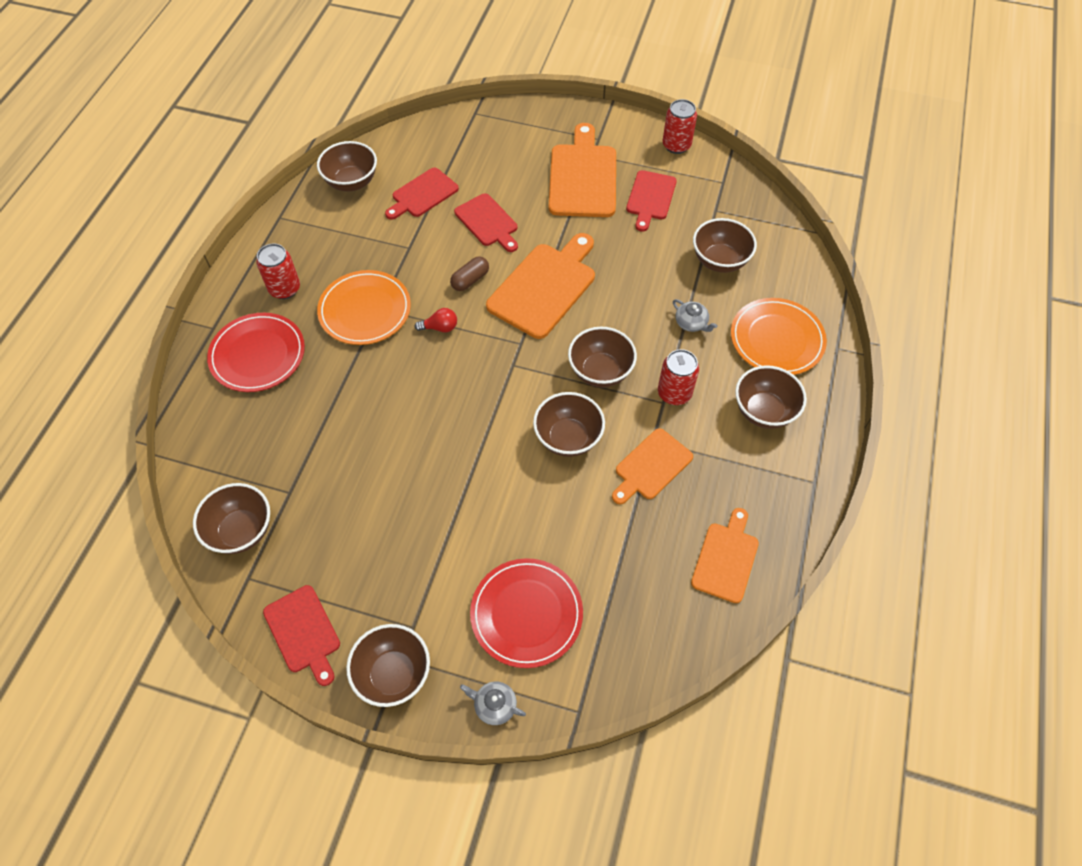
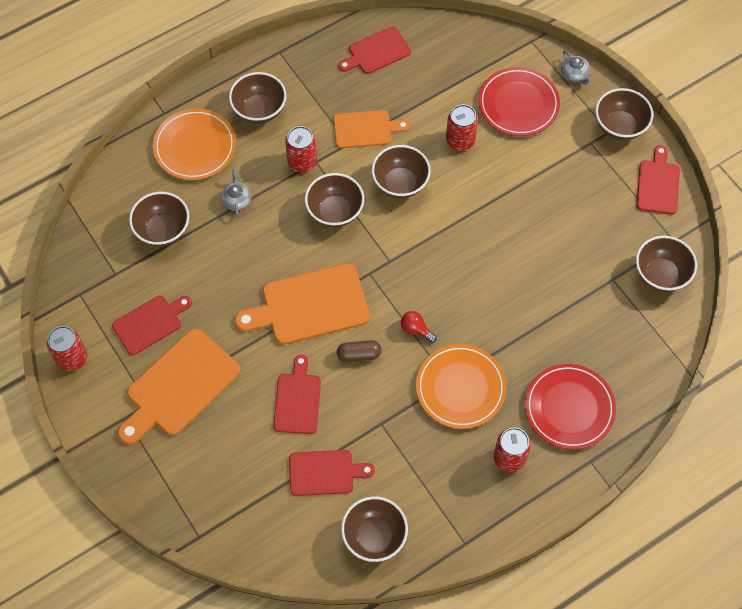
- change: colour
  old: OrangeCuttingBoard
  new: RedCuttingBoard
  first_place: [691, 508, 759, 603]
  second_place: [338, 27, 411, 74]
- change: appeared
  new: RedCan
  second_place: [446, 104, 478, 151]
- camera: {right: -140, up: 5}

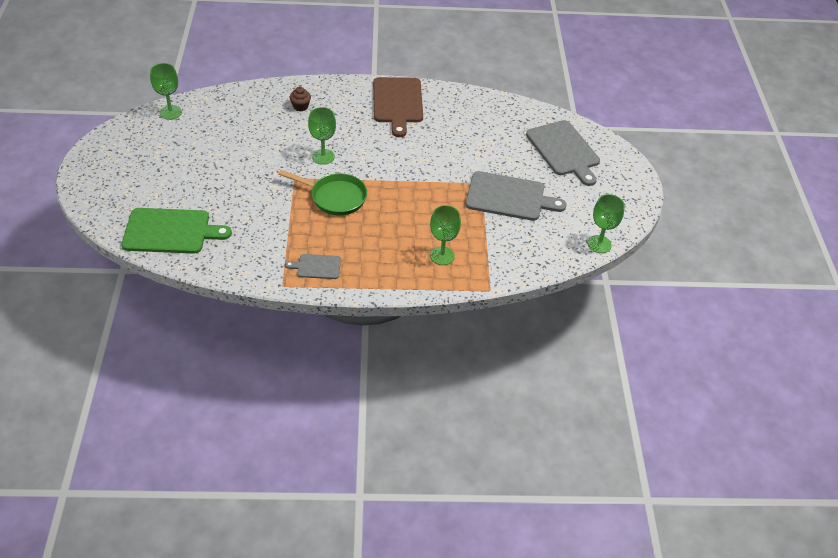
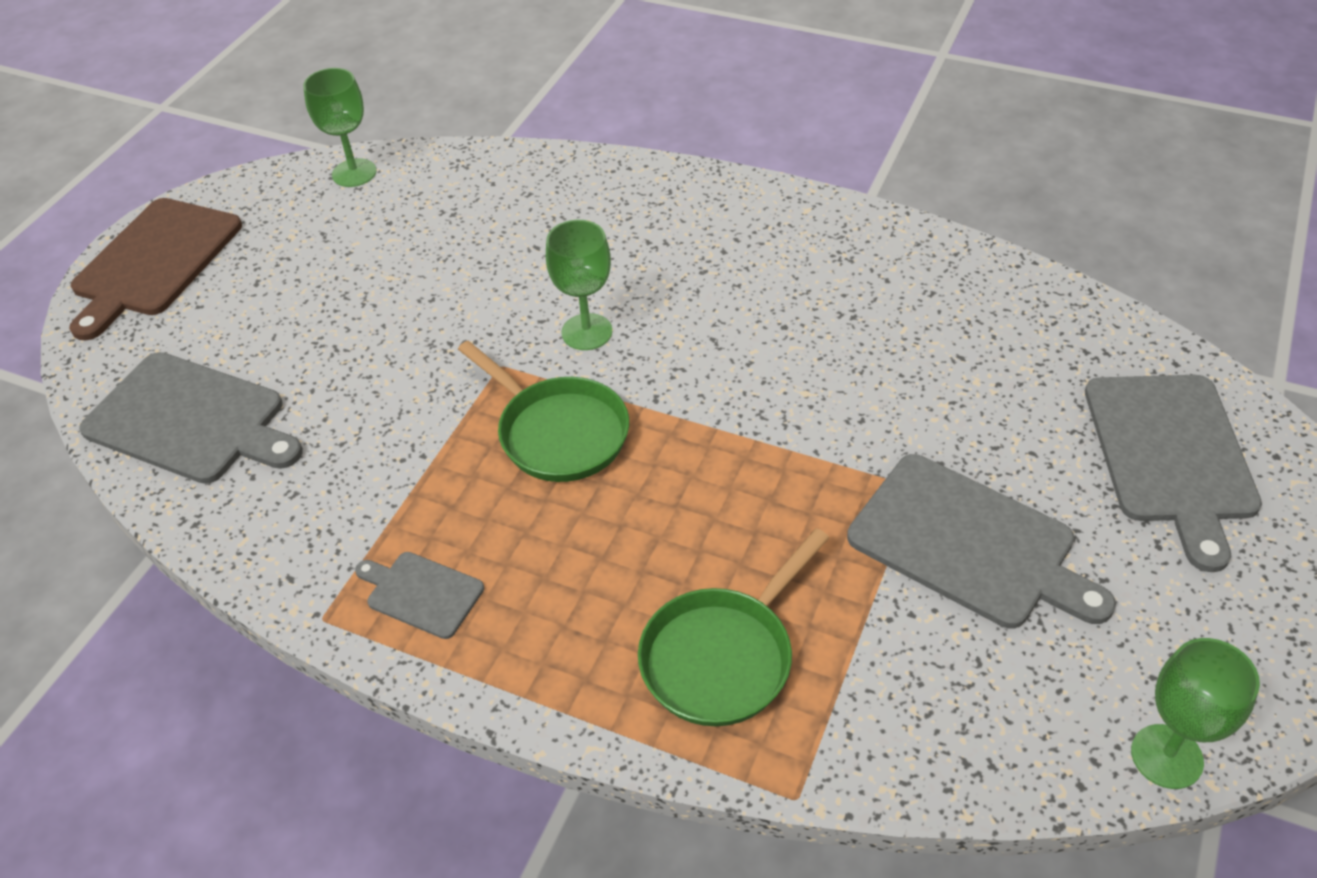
- change: relocated
  old: BrownCuttingBoard
  first_place: [373, 77, 423, 137]
  second_place: [69, 198, 242, 341]
- change: missing
  old: BrownCupcake
  first_place: [290, 86, 311, 111]
- change: exchanged
  old: GreenGoblet
  new: GreenPan
  first_place: [430, 205, 461, 265]
  second_place: [638, 528, 829, 726]
- change: colour
  old: GreenCuttingBoard
  new: GreyCuttingBoard
  first_place: [122, 208, 232, 254]
  second_place: [79, 352, 303, 484]
- camera: {right: 30, up: 0}

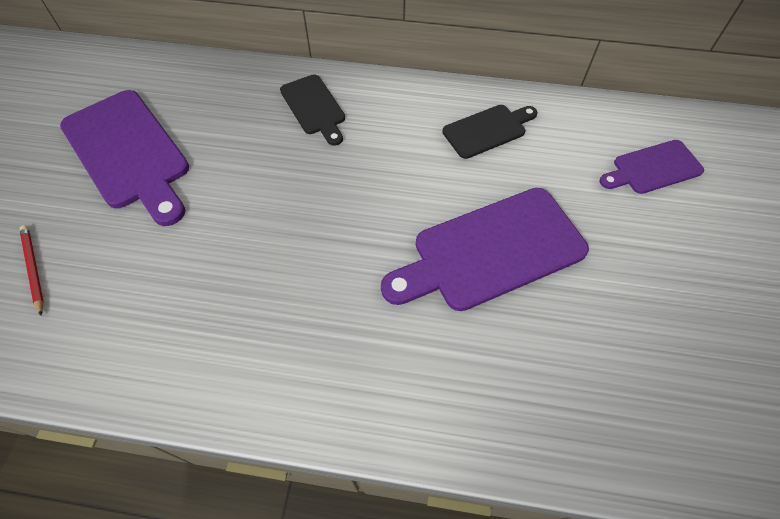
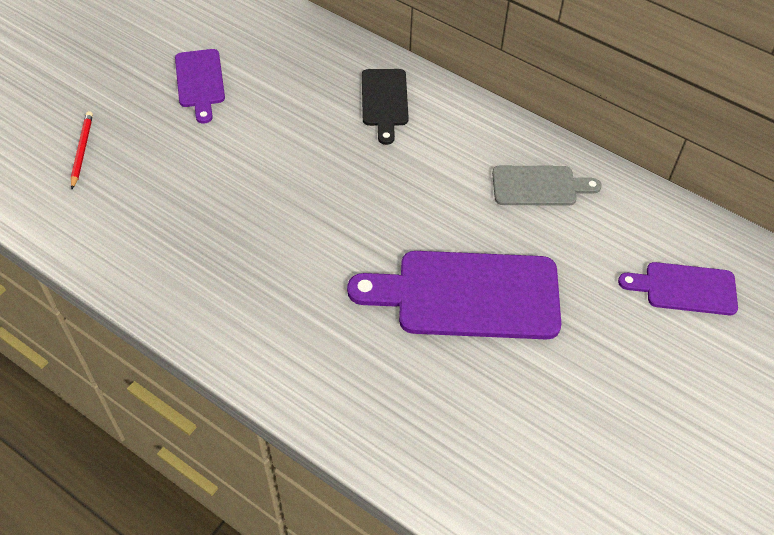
- change: size
  old: PurpleCuttingBoard
  first_place: [60, 90, 189, 226]
  second_place: [175, 49, 225, 123]
  factor: 0.56
- change: colour
  old: BlackCuttingBoard
  new: GreyCuttingBoard
  first_place: [442, 105, 537, 159]
  second_place: [492, 166, 601, 206]
- camera: {right: 25, up: -5}

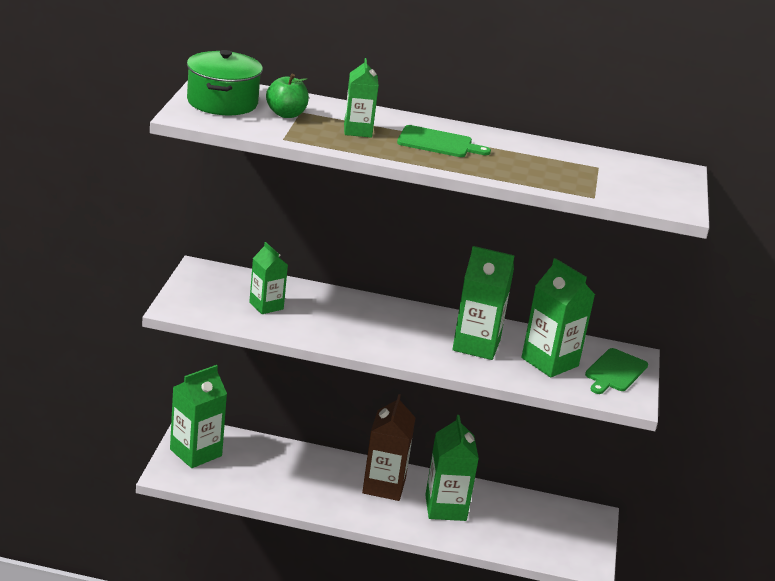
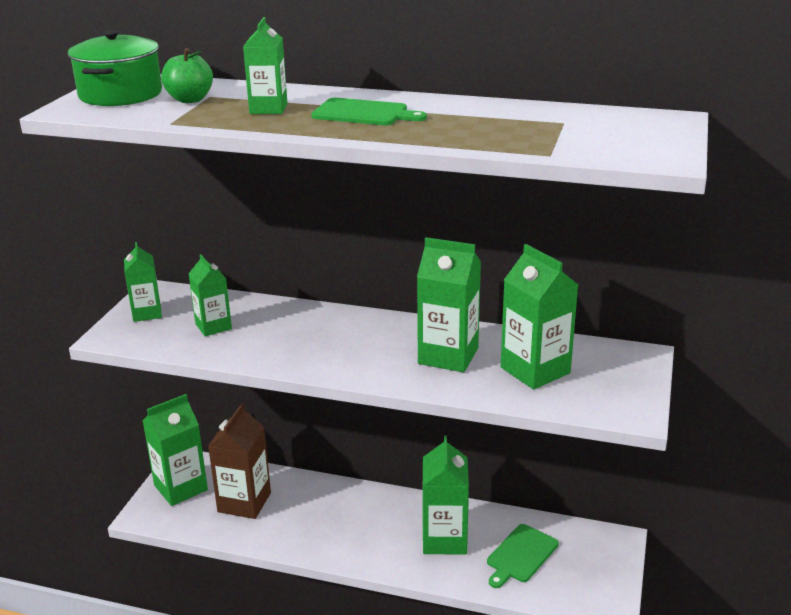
- change: relocated
  old: GreenCuttingBoard
  first_place: [585, 348, 648, 394]
  second_place: [487, 524, 559, 588]
- change: relocated
  old: BrownCarton
  first_place: [362, 394, 416, 501]
  second_place: [208, 403, 271, 519]
- change: appeared
  new: GreenCarton
  second_place: [124, 242, 162, 322]
- camera: {right: 10, up: 0}

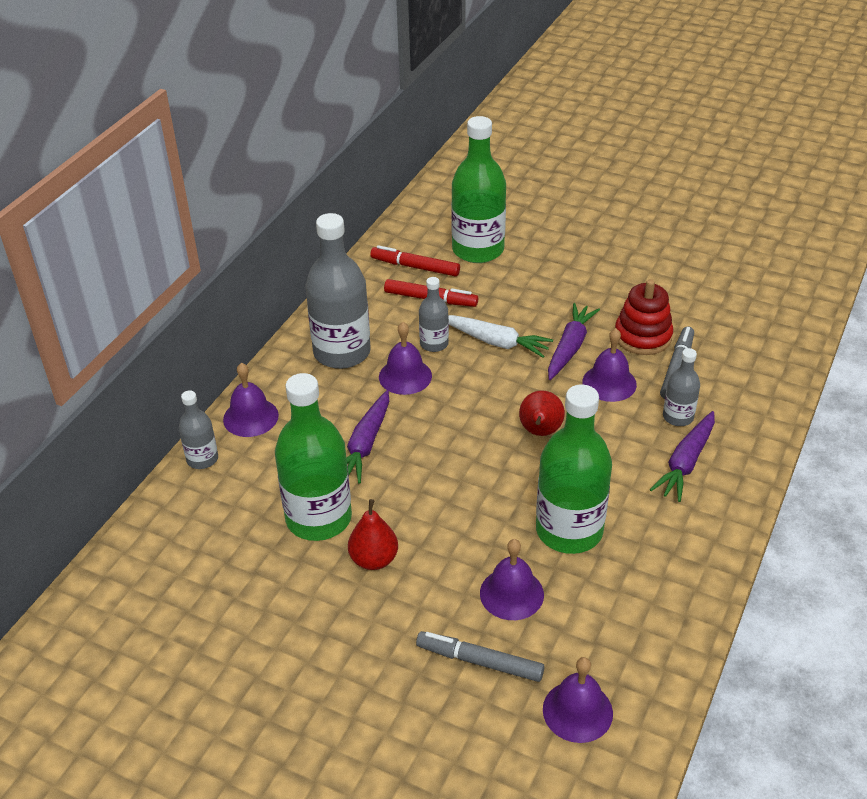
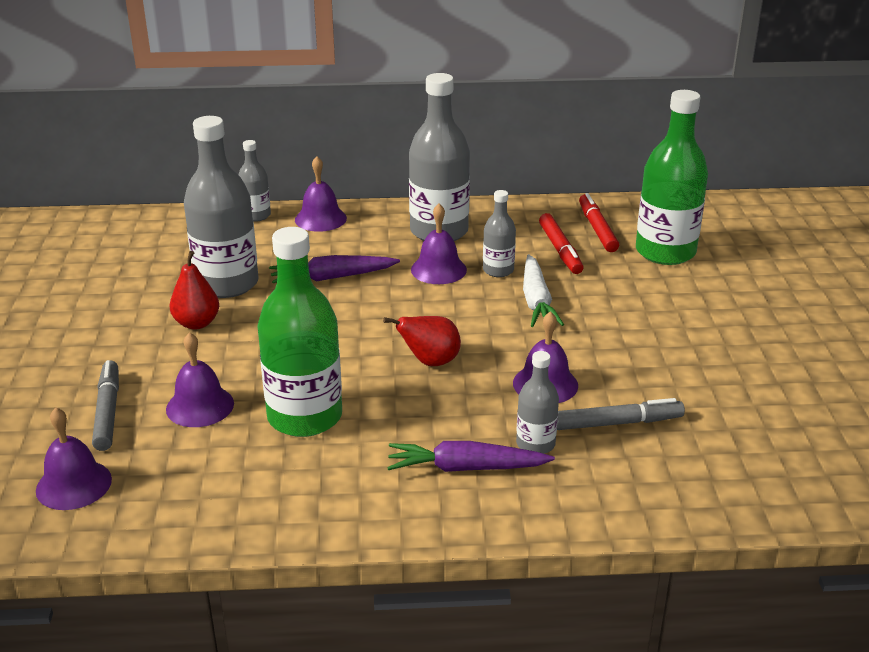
- change: missing
  old: RedStackingToy
  first_place: [615, 279, 673, 355]
- change: missing
  old: PurpleCarrot
  first_place: [548, 303, 600, 380]
- change: colour
  old: GreenBottle
  new: GreyBottle
  first_place: [275, 373, 352, 541]
  second_place: [184, 116, 259, 298]
- camera: {right: 60, up: -10}

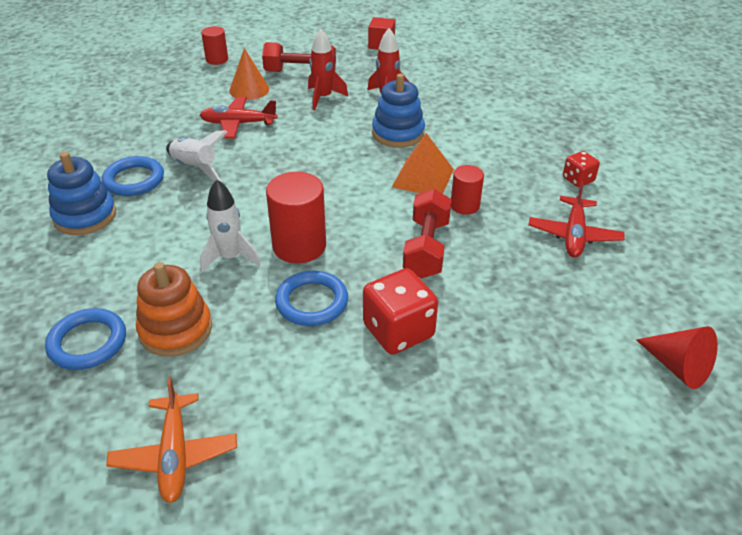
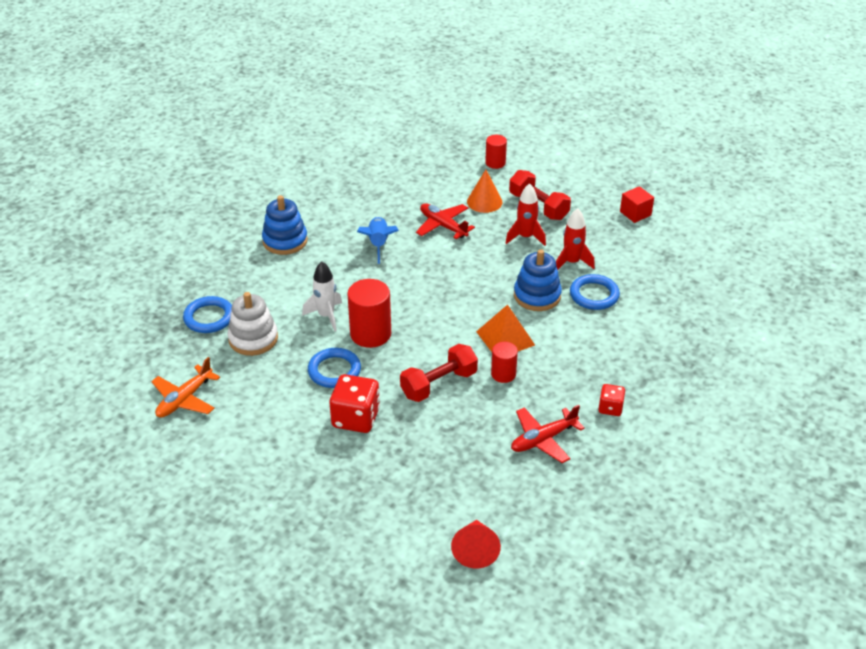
- change: colour
  old: WhiteRocket
  new: BlueRocket
  first_place: [166, 130, 227, 182]
  second_place: [357, 217, 399, 264]
- change: relocated
  old: BlueRing
  first_place: [102, 156, 164, 196]
  second_place: [570, 274, 620, 310]
- change: colour
  old: OrangeStackingToy
  new: WhiteStackingToy
  first_place: [136, 262, 212, 357]
  second_place: [227, 292, 278, 356]
- camera: {right: 45, up: 0}

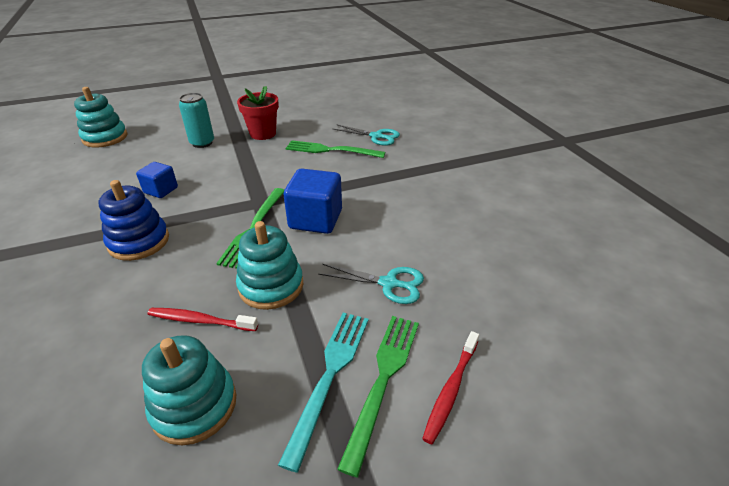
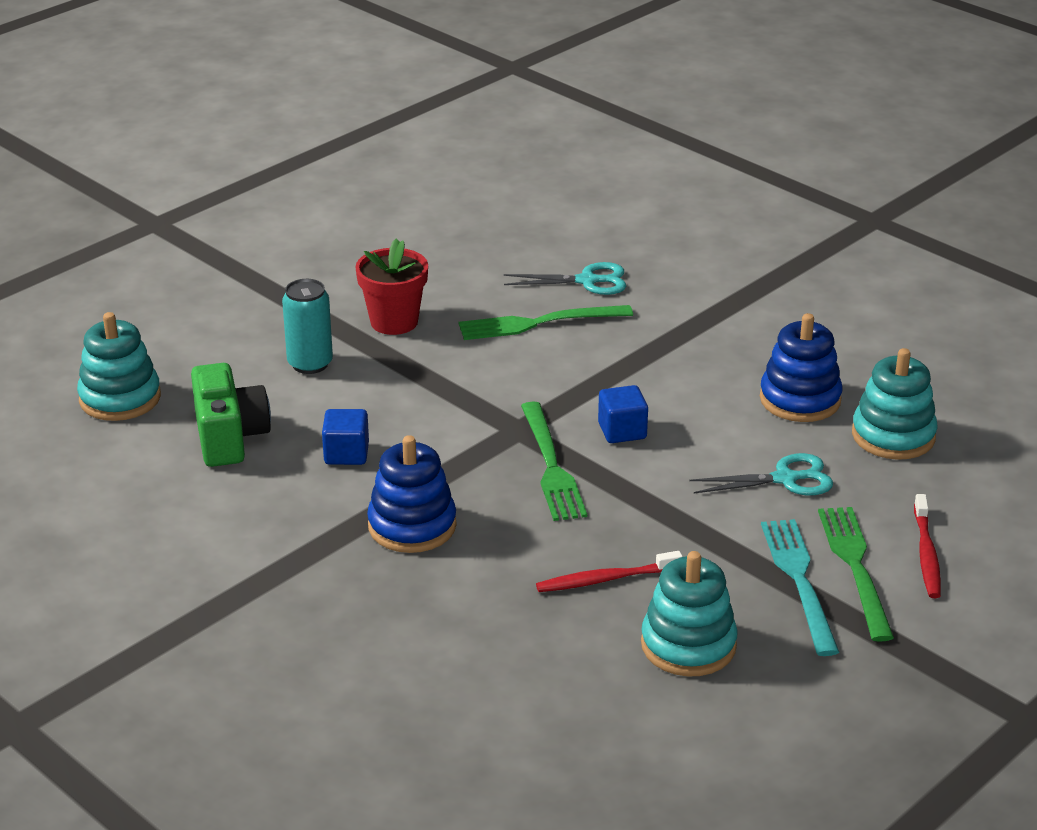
- change: size
  old: BlueCube
  first_place: [283, 168, 342, 234]
  second_place: [598, 385, 648, 443]
  factor: 0.6
- change: relocated
  old: TurquoiseStackingToy
  first_place: [236, 221, 303, 310]
  second_place: [852, 348, 938, 460]
- change: appeared
  new: BlueStackingToy
  second_place: [760, 313, 843, 422]
- change: appeared
  new: GreenCamera
  second_place: [191, 363, 271, 467]
- camera: {right: -25, up: -5}

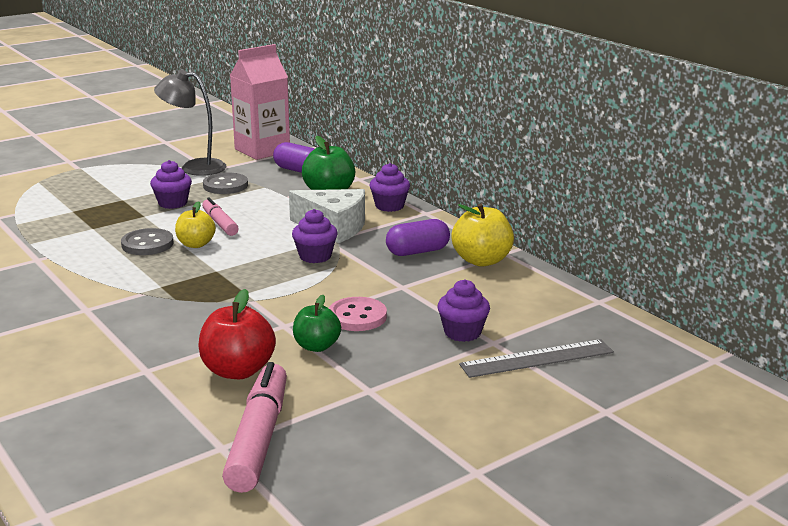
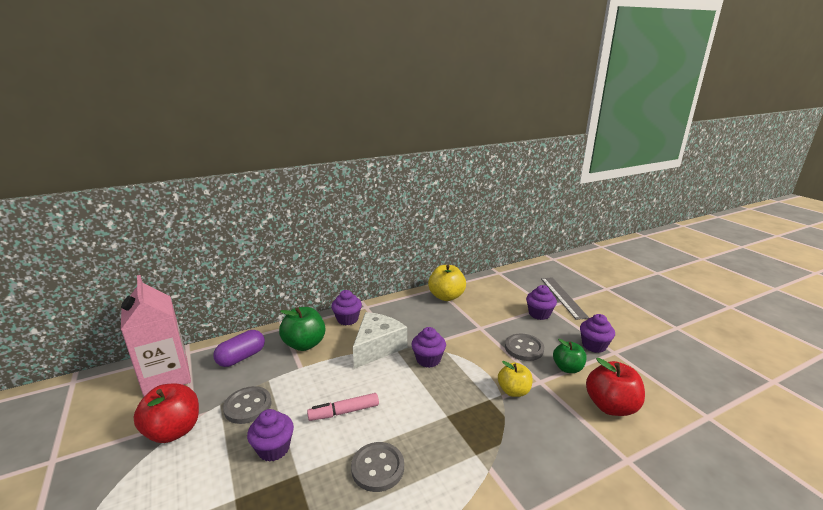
- change: exchanged
  old: GreyLamp
  new: RedApple
  first_place: [154, 70, 227, 176]
  second_place: [133, 384, 199, 443]
- change: relocated
  old: YellowApple
  first_place: [175, 201, 216, 248]
  second_place: [498, 361, 533, 397]
- change: missing
  old: PurpleCapsule
  first_place: [386, 219, 450, 256]
- change: colour
  old: PinkButton
  new: GreyButton
  first_place: [329, 297, 387, 331]
  second_place: [505, 333, 544, 361]
- change: missing
  old: PinkMarker
  first_place: [222, 362, 287, 493]
- change: appeared
  new: PurpleCupcake
  second_place: [580, 314, 615, 353]
- camera: {right: -80, up: 0}

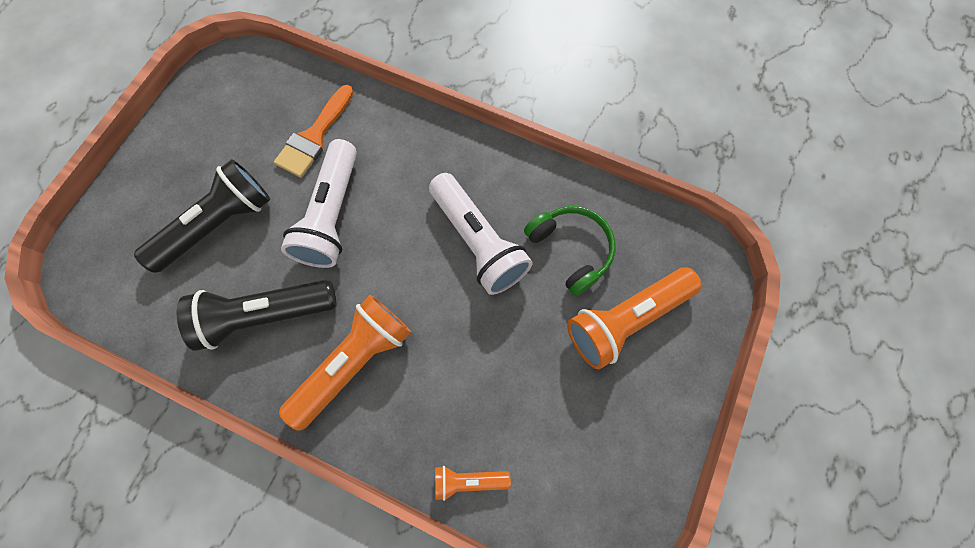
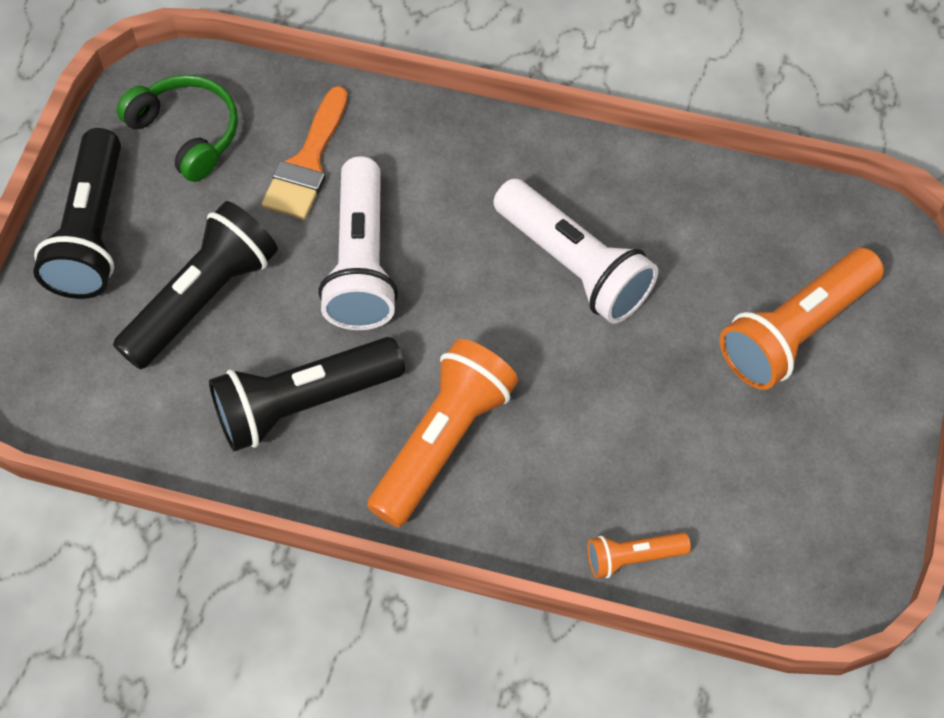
- change: relocated
  old: GreenHeadphones
  first_place: [524, 206, 616, 296]
  second_place: [117, 75, 238, 182]
- change: appeared
  new: BlackFlashlight
  second_place: [33, 128, 121, 299]
- camera: {right: -10, up: -10}

